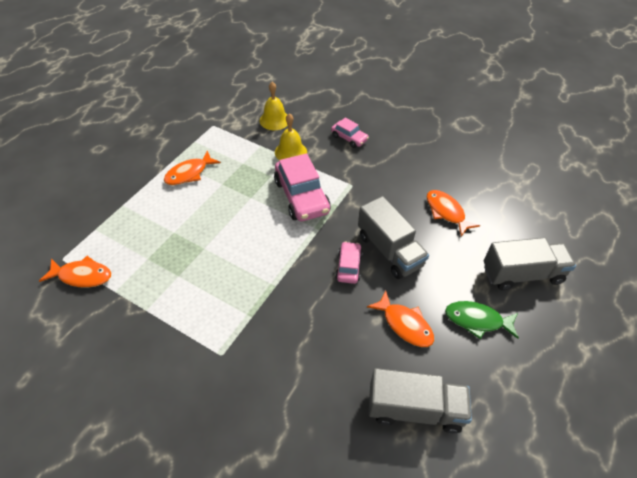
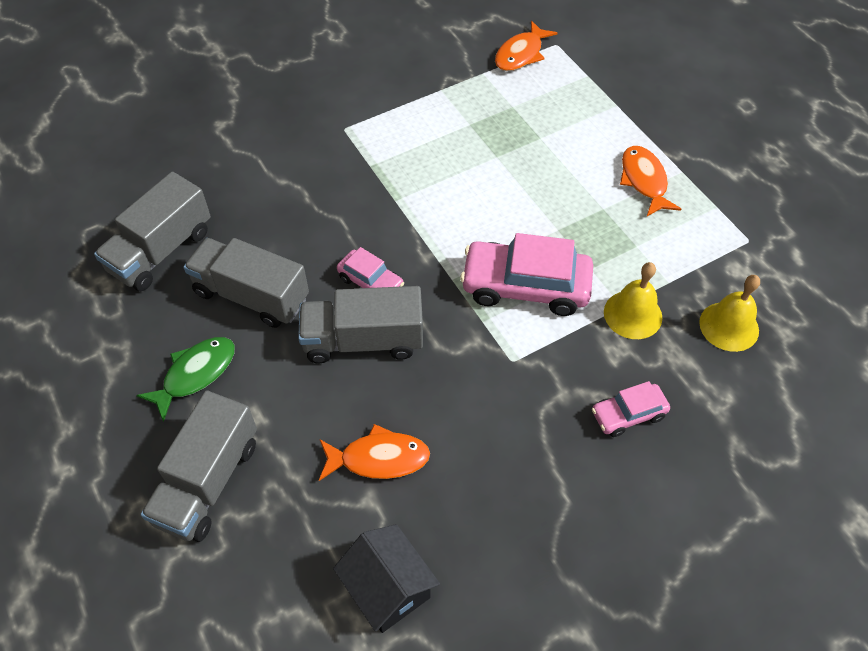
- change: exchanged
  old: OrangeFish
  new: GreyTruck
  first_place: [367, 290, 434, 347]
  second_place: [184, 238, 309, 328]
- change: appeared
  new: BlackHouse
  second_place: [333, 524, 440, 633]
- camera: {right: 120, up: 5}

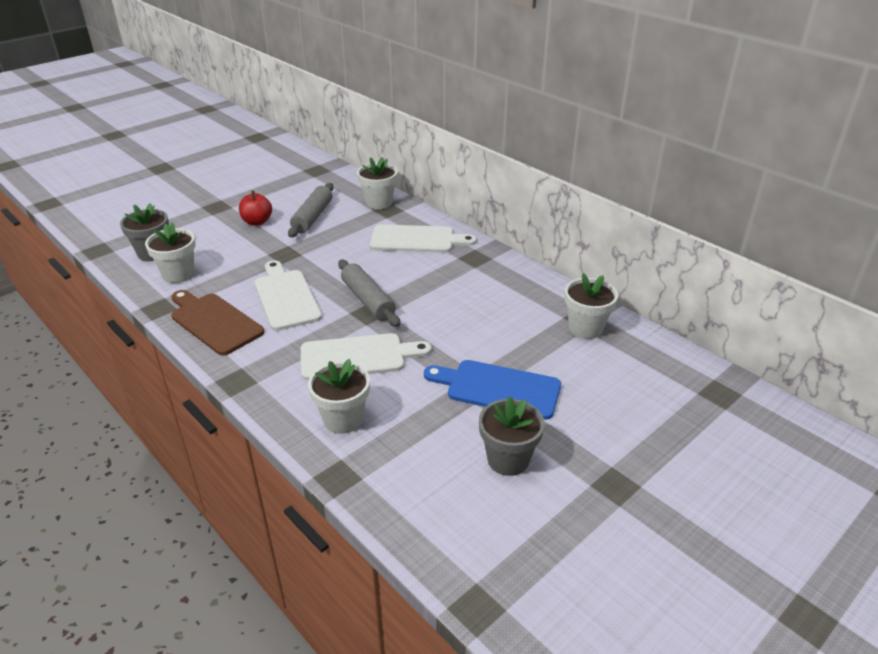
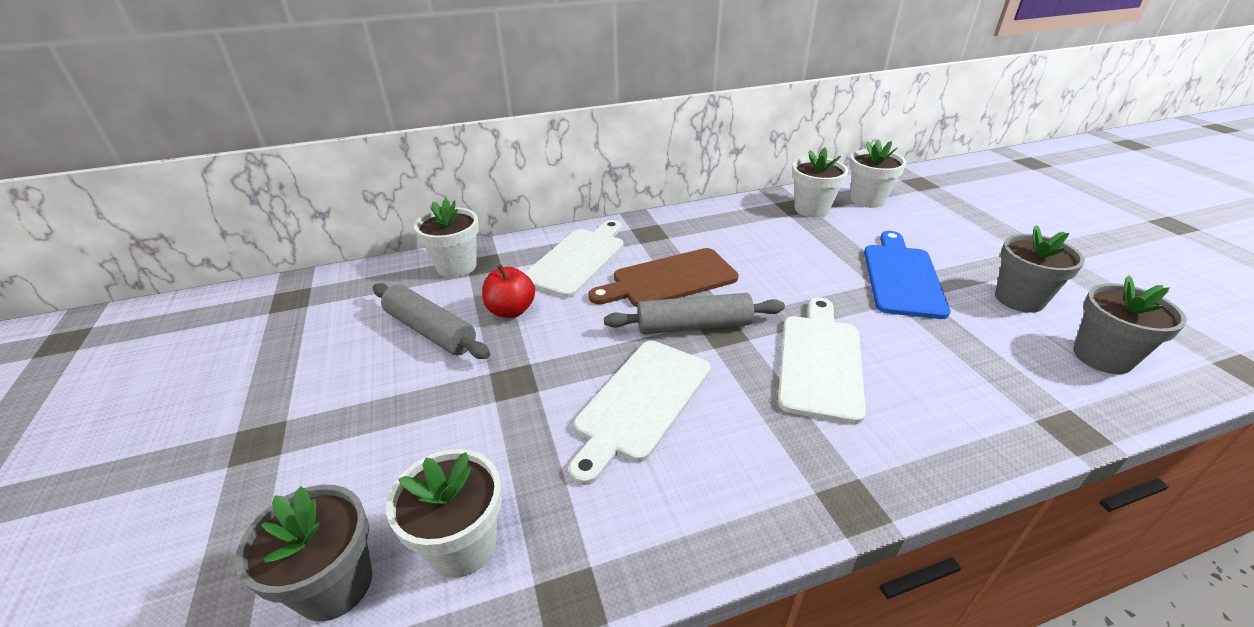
- change: relocated
  old: RedApple
  first_place: [239, 191, 272, 225]
  second_place: [482, 265, 535, 318]
- change: spun
  old: WhiteCuttingBoard
  first_place: [255, 260, 322, 331]
  second_place: [569, 341, 711, 485]
  degrees: -60
- change: relocated
  old: BrownCuttingBoard
  first_place: [171, 290, 264, 355]
  second_place: [588, 248, 738, 307]
- change: relocated
  old: WhiteFlowerPot
  first_place: [308, 359, 370, 434]
  second_place: [850, 140, 907, 208]
- change: spun
  old: BlueCuttingBoard
  first_place: [424, 360, 561, 420]
  second_place: [864, 231, 950, 319]
  degrees: 150
- change: appeared
  new: GreyFlowerPot
  second_place: [1073, 275, 1187, 374]
- camera: {right: -65, up: 0}

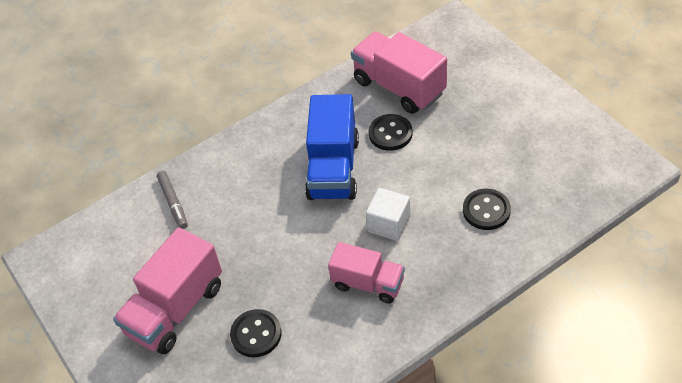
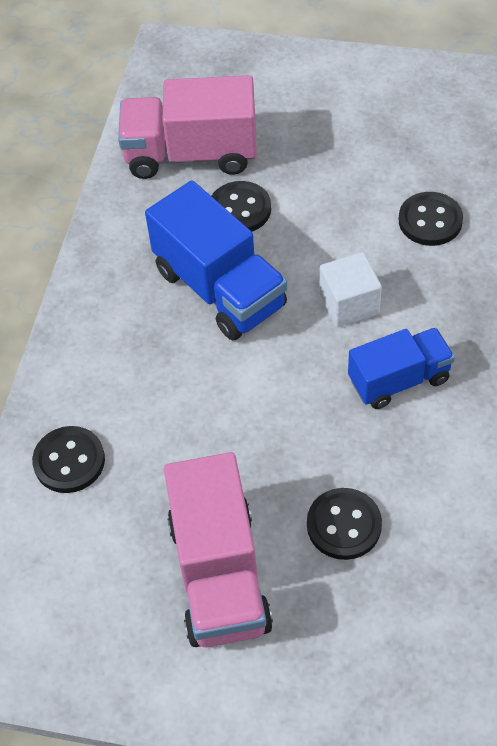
- change: exchanged
  old: GreyMarker
  new: BlackButton
  first_place: [157, 171, 188, 229]
  second_place: [32, 426, 105, 493]
- change: colour
  old: PinkTruck
  new: BlueTruck
  first_place: [328, 242, 405, 304]
  second_place: [348, 328, 455, 409]
- camera: {right: -45, up: 5}

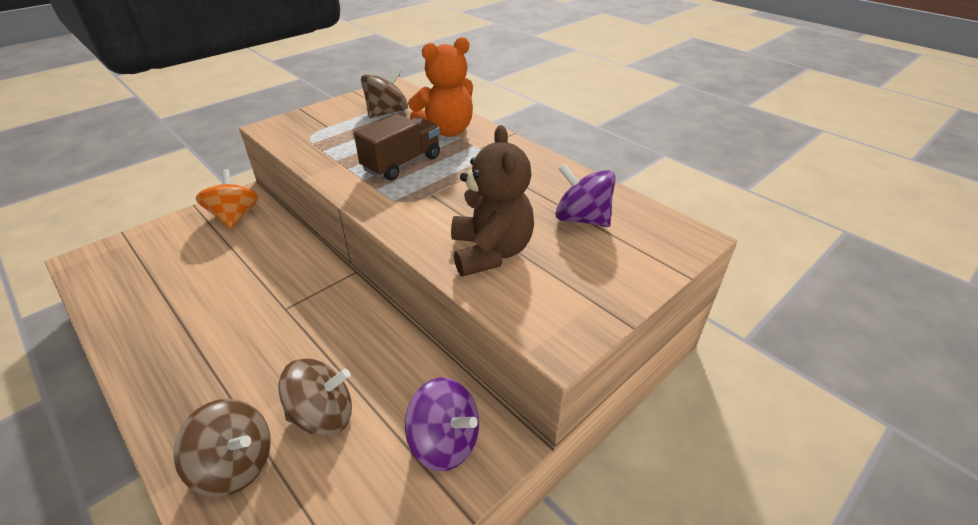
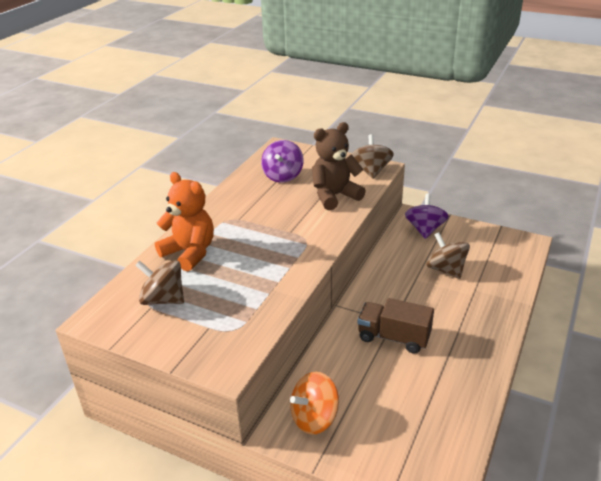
- change: relocated
  old: BrownTruck
  first_place: [354, 114, 440, 180]
  second_place: [358, 298, 434, 354]
- change: relocated
  old: BrownSpinningTop
  first_place: [173, 399, 271, 497]
  second_place: [352, 134, 394, 179]
- camera: {right: -110, up: -5}

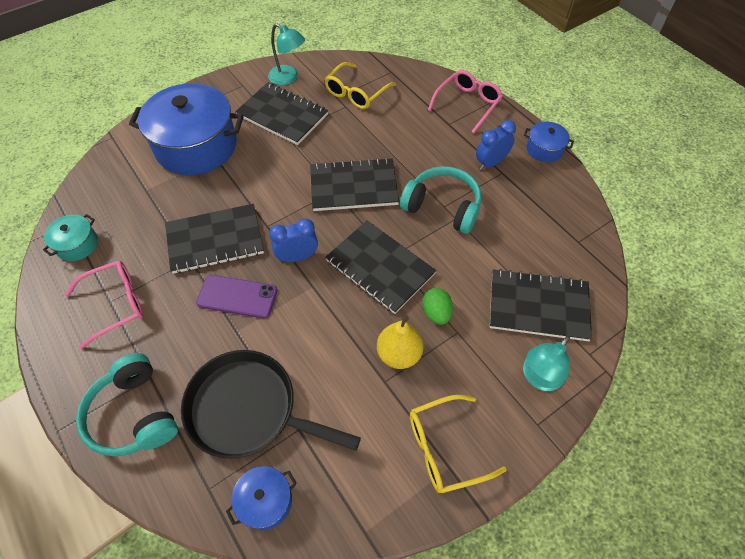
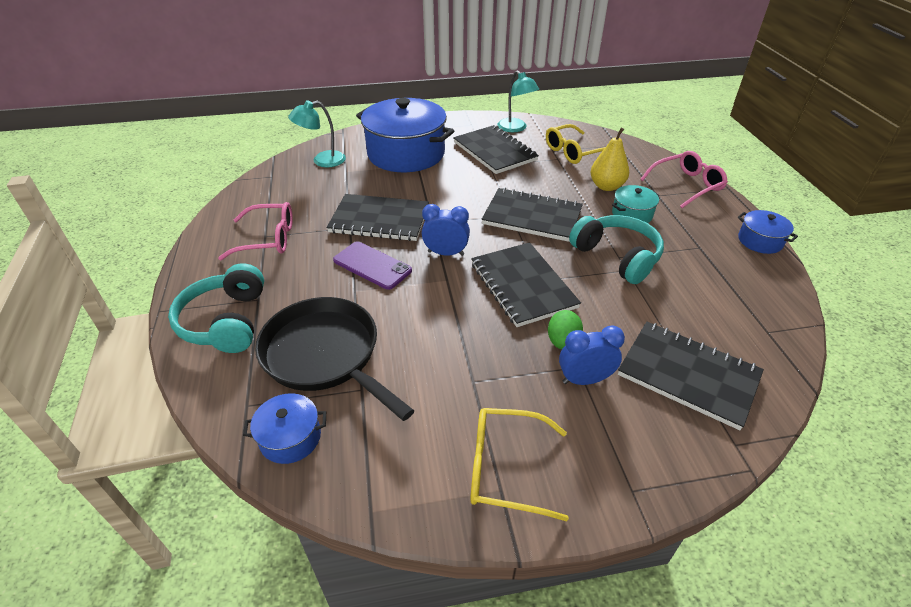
- change: relocated
  old: BlueClock
  first_place: [476, 120, 516, 170]
  second_place: [559, 325, 625, 385]
- change: relocated
  old: TurquoisePot
  first_place: [43, 214, 98, 261]
  second_place: [612, 185, 660, 223]
- change: relocated
  old: YellowPear
  first_place: [377, 316, 424, 369]
  second_place: [590, 128, 629, 191]
- change: relocated
  old: TurquoiseLamp
  first_place: [523, 336, 570, 391]
  second_place: [288, 100, 346, 167]
- camera: {right: 25, up: -15}

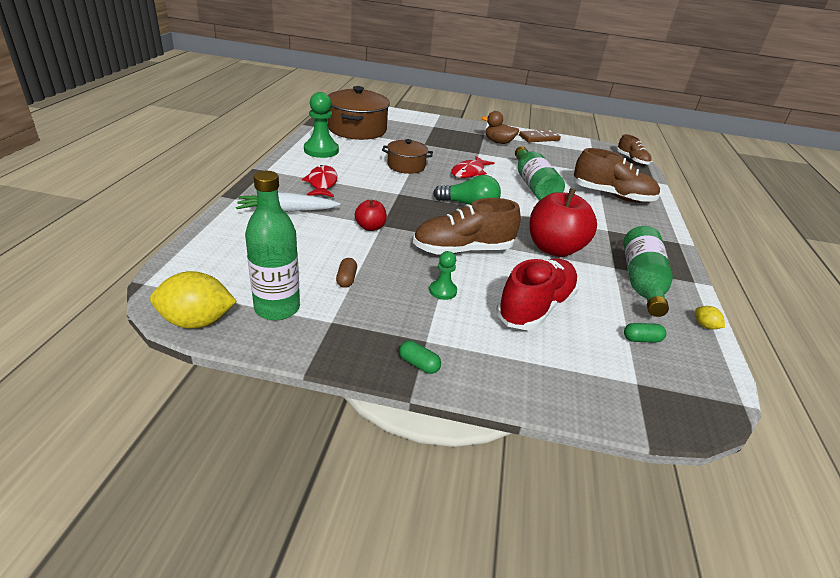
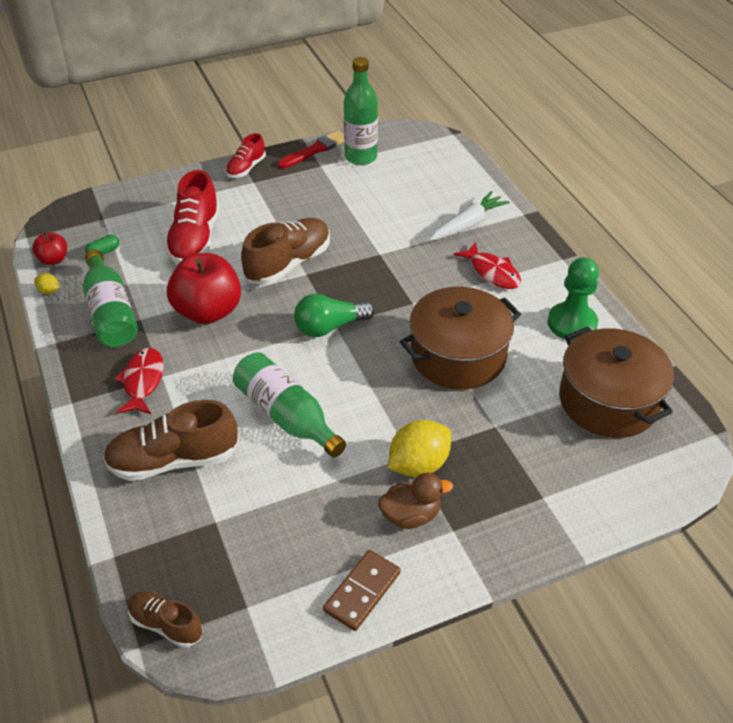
- change: size
  old: BrownPot
  first_place: [382, 139, 433, 174]
  second_place: [400, 287, 521, 390]
  factor: 1.72
- change: relocated
  old: RedFish
  first_place: [451, 156, 494, 178]
  second_place: [114, 348, 164, 414]
- change: relocated
  old: RedApple
  first_place: [355, 199, 387, 231]
  second_place: [32, 232, 67, 265]
- change: missing
  old: GreenPawn
  first_place: [429, 251, 457, 300]
- change: missing
  old: BrownCapsule
  first_place: [336, 258, 357, 288]
- change: relocated
  old: YellowLemon
  first_place: [150, 271, 237, 328]
  second_place: [388, 420, 451, 477]
- change: exchanged
  old: GreenCapsule
  new: RedShoe
  first_place: [399, 340, 441, 374]
  second_place: [226, 133, 266, 178]
- change: appeared
  new: RedBrush
  second_place: [278, 131, 344, 169]
- camera: {right: 150, up: 10}

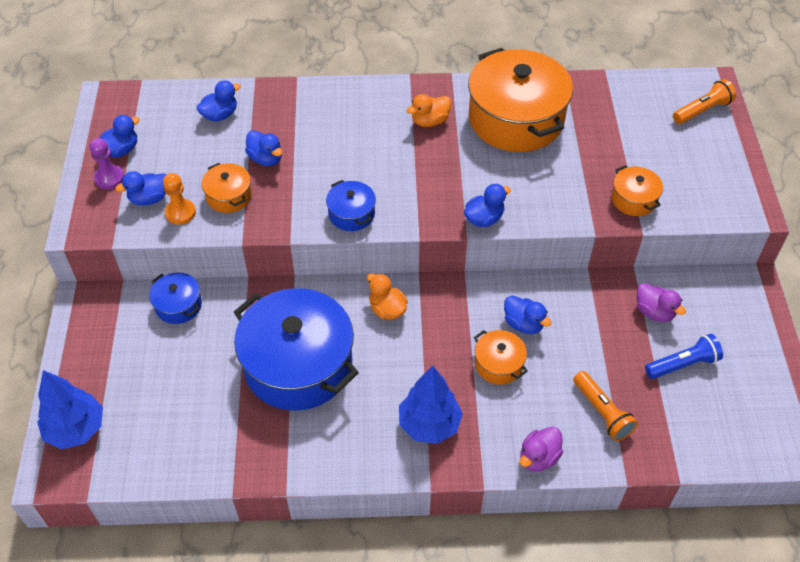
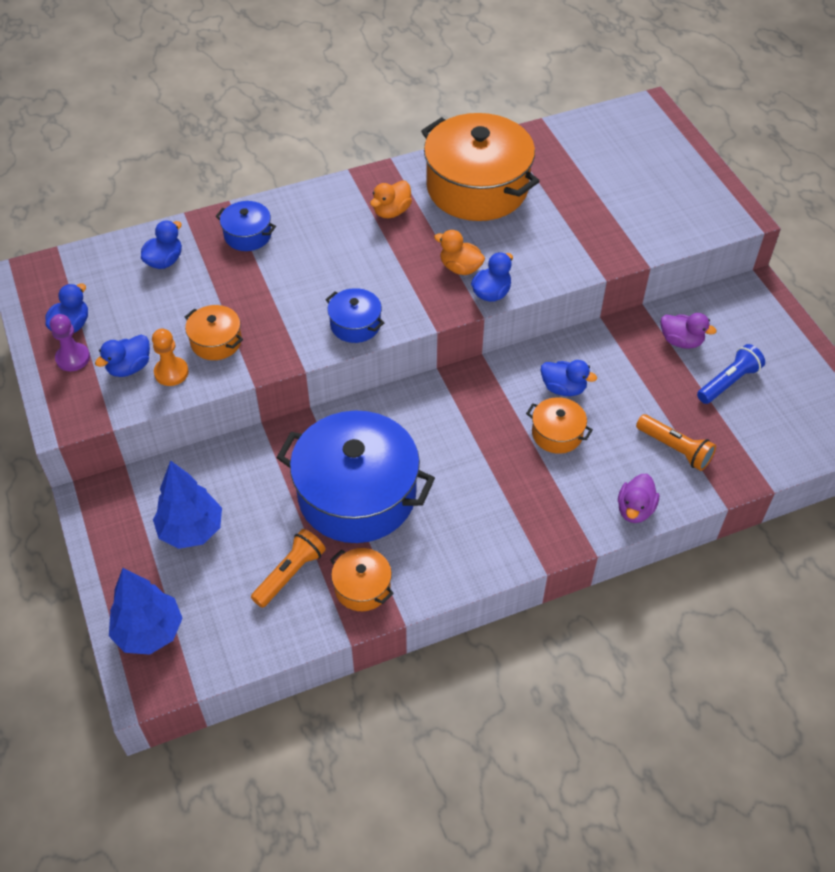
- change: relocated
  old: OrangeFlashlight
  first_place: [673, 79, 736, 124]
  second_place: [251, 529, 326, 608]
- change: missing
  old: BlueDuck
  first_place: [245, 130, 282, 166]
- change: relocated
  old: OrangePot
  first_place: [611, 165, 663, 216]
  second_place: [330, 548, 394, 611]
- change: relocated
  old: BluePot
  first_place: [150, 272, 202, 324]
  second_place: [215, 201, 276, 251]
- change: relocated
  old: OrangeDuck
  first_place: [367, 273, 408, 320]
  second_place: [434, 230, 485, 275]
- change: relocated
  old: BlueTree
  first_place: [399, 365, 463, 444]
  second_place: [153, 460, 222, 549]
- camera: {right: -20, up: 0}

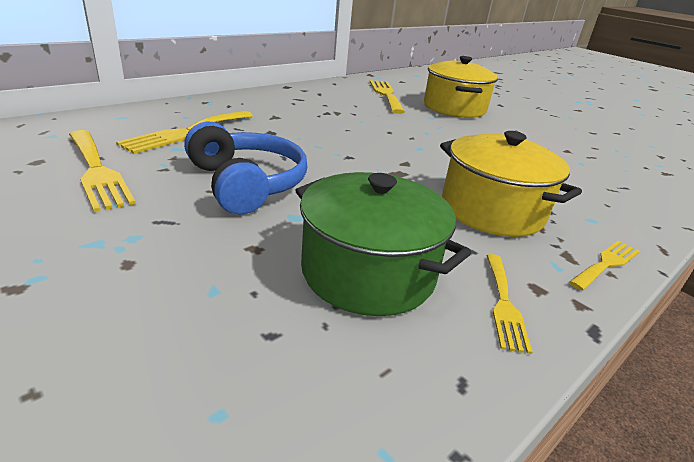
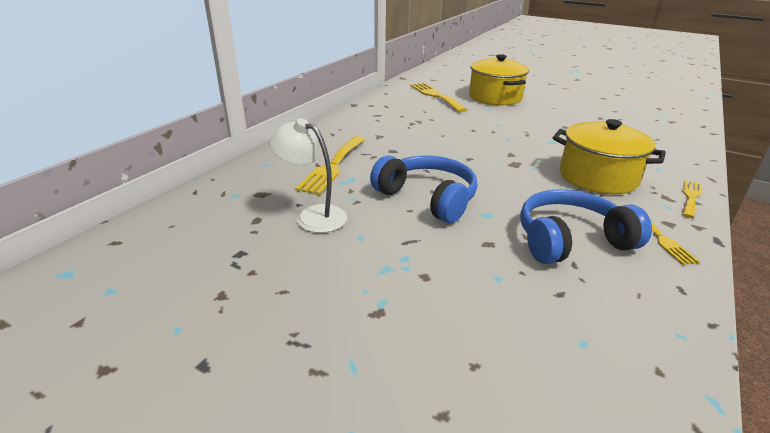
- change: exchanged
  old: YellowFork
  new: WhiteLamp
  first_place: [69, 130, 136, 212]
  second_place: [269, 118, 347, 233]
- change: exchanged
  old: GreenPot
  new: BlueHeadphones
  first_place: [295, 172, 471, 316]
  second_place: [520, 189, 652, 264]
- camera: {right: -15, up: 0}

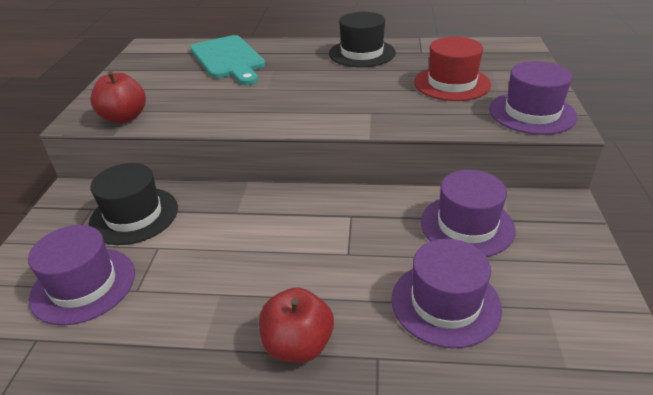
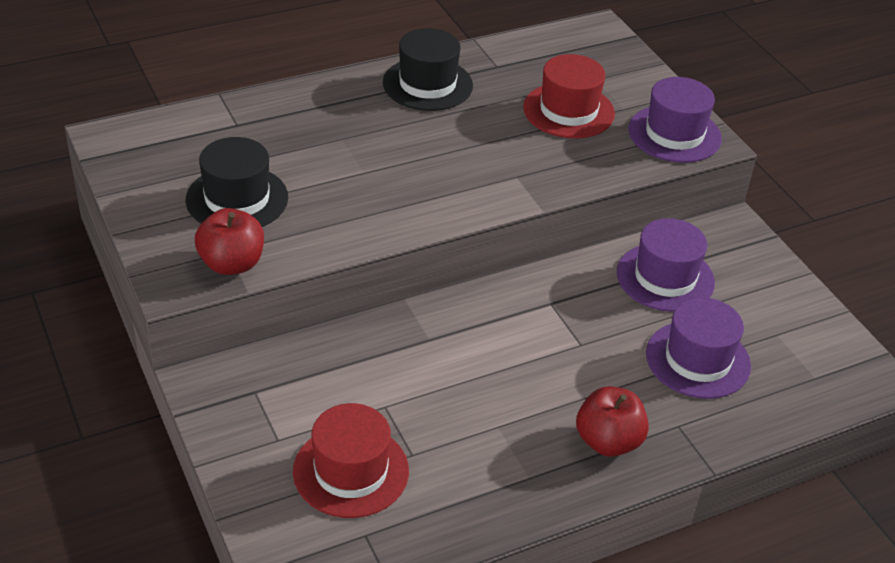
- change: missing
  old: TurquoiseCuttingBoard
  first_place: [190, 35, 265, 85]
- change: relocated
  old: BlackHat
  first_place: [89, 163, 178, 245]
  second_place: [186, 137, 288, 227]
- change: colour
  old: PurpleHat
  new: RedHat
  first_place: [28, 225, 135, 326]
  second_place: [293, 403, 409, 518]
- camera: {right: -35, up: 5}

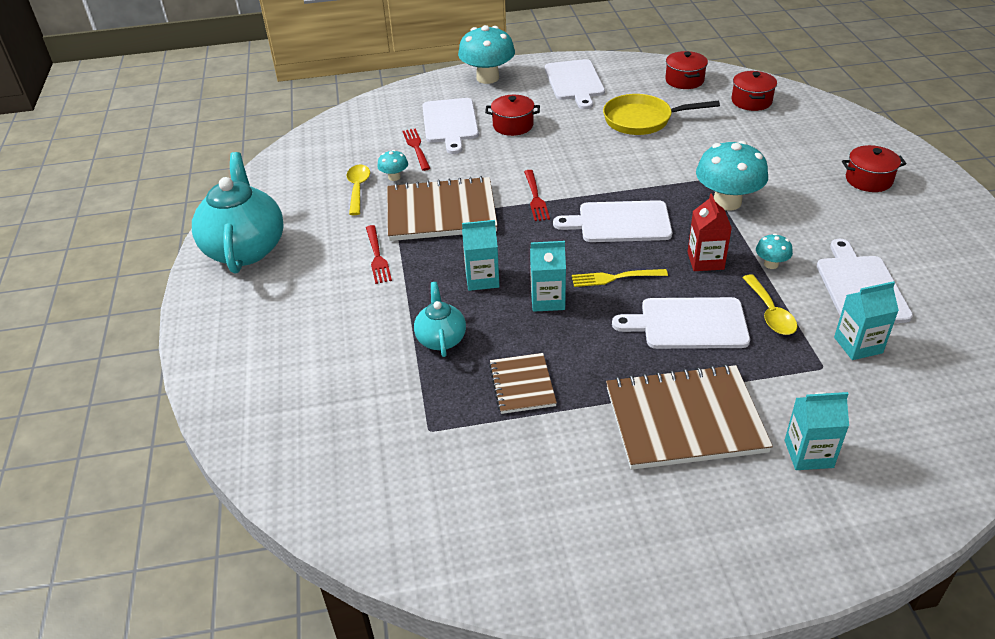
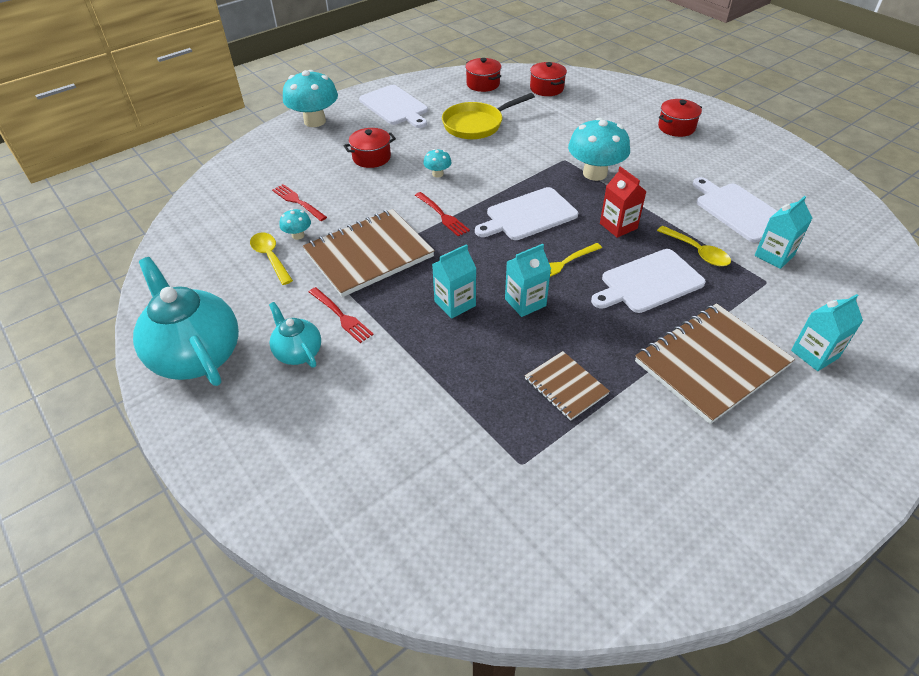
- change: missing
  old: WhiteCuttingBoard
  first_place: [422, 98, 479, 154]
- change: relocated
  old: TurquoiseMushroom
  first_place: [756, 233, 793, 269]
  second_place: [423, 149, 452, 178]
- change: relocated
  old: TurquoiseTeapot
  first_place: [414, 282, 466, 357]
  second_place: [269, 302, 321, 367]
- camera: {right: -30, up: 5}

